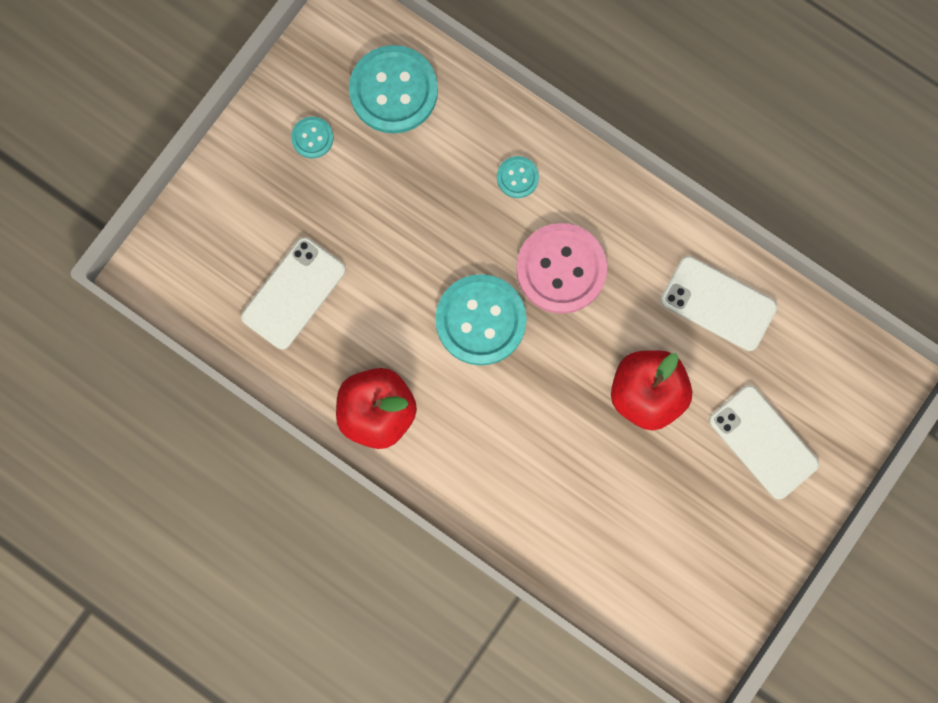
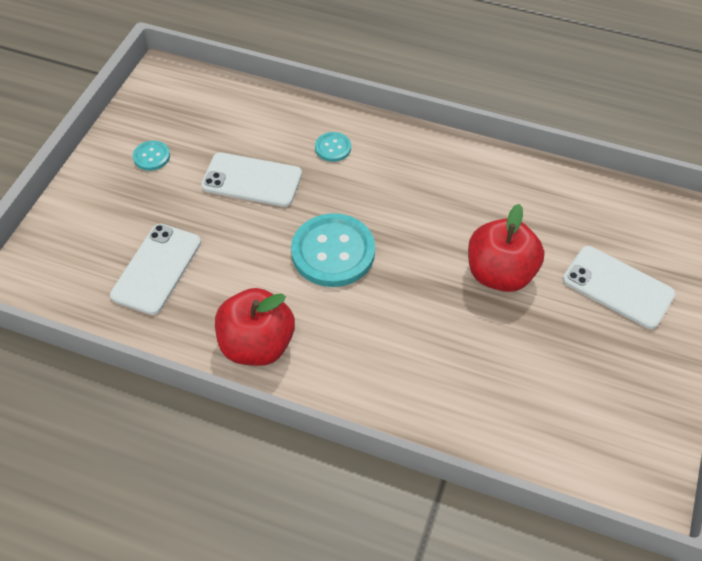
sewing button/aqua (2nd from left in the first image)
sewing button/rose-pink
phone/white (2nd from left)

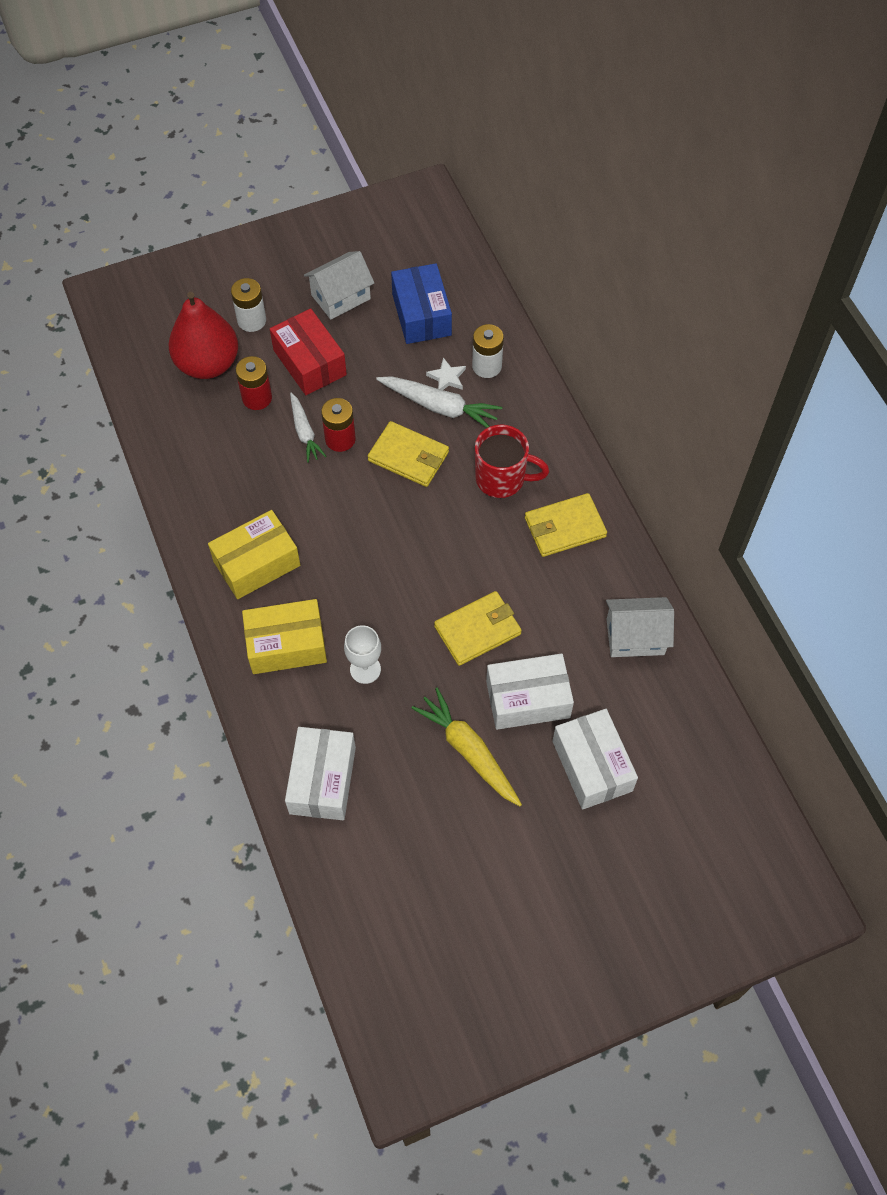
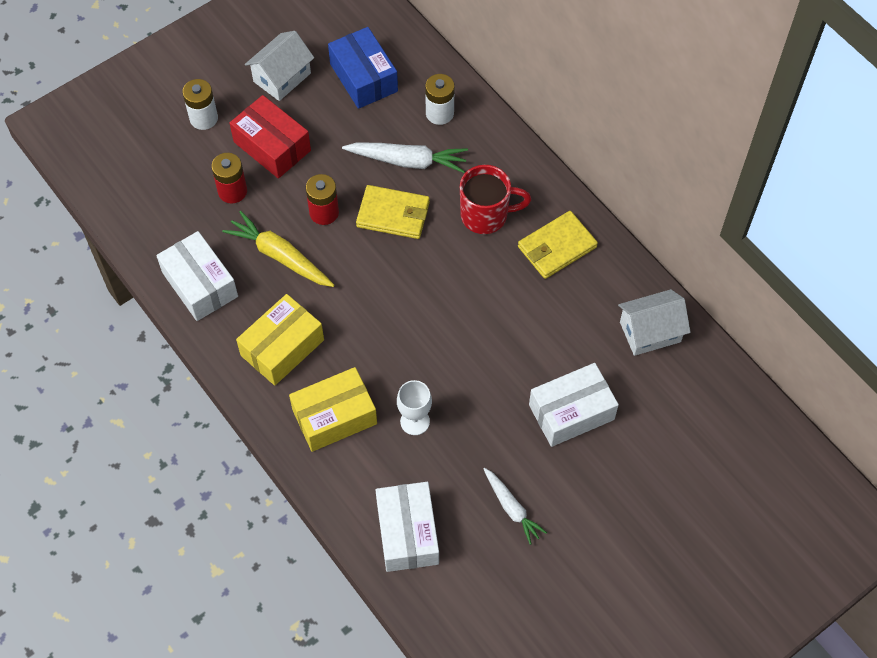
pear/red
carrot/white (2nd from left)
carrot/golden
five-pointed star/white
card wallet/golden (2nd from left in the first image)
box/white (1st from left)

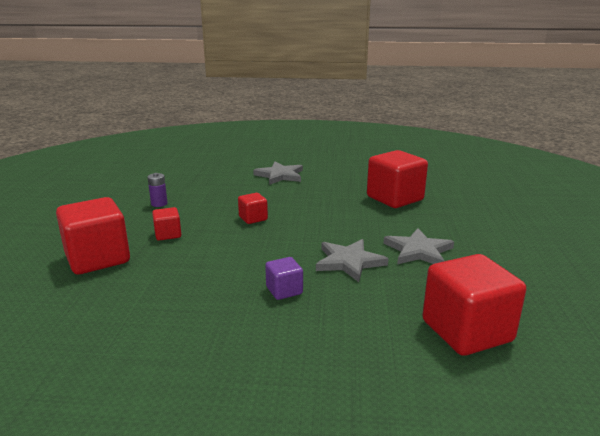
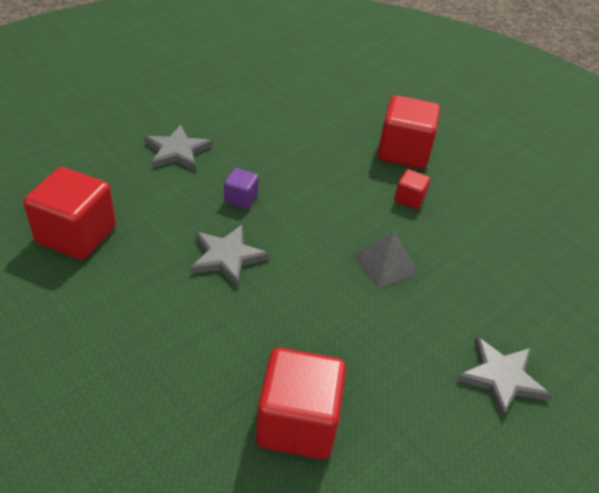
power cell/purple
pyramid shape/gray
five-pointed star/gray (1st from left)

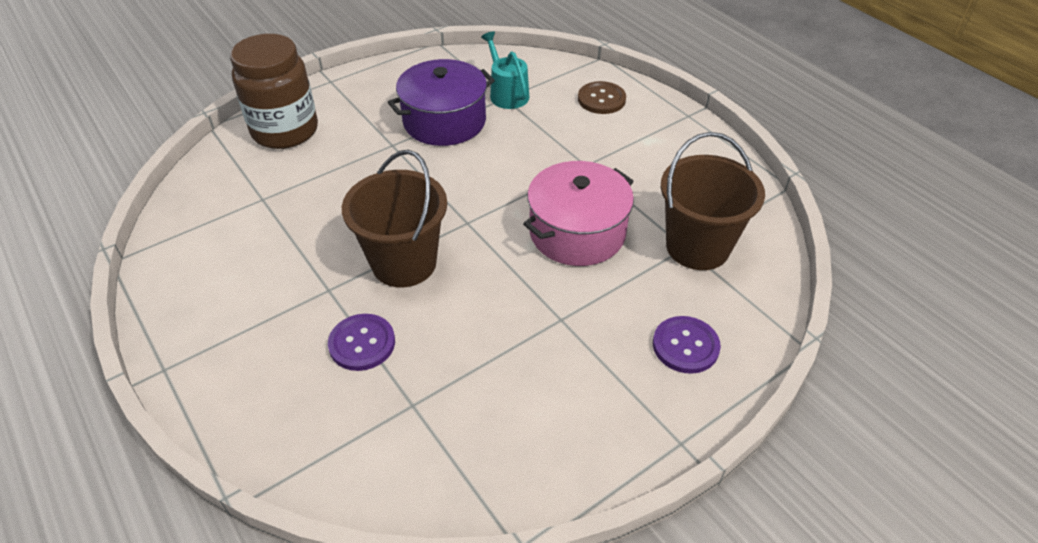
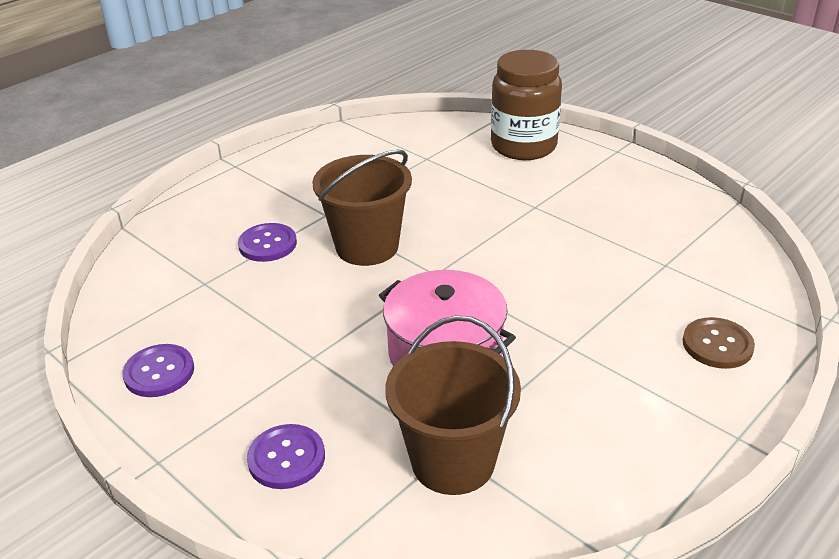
cooking pot/purple
watering pot/aqua
sewing button/purple (1st from left)

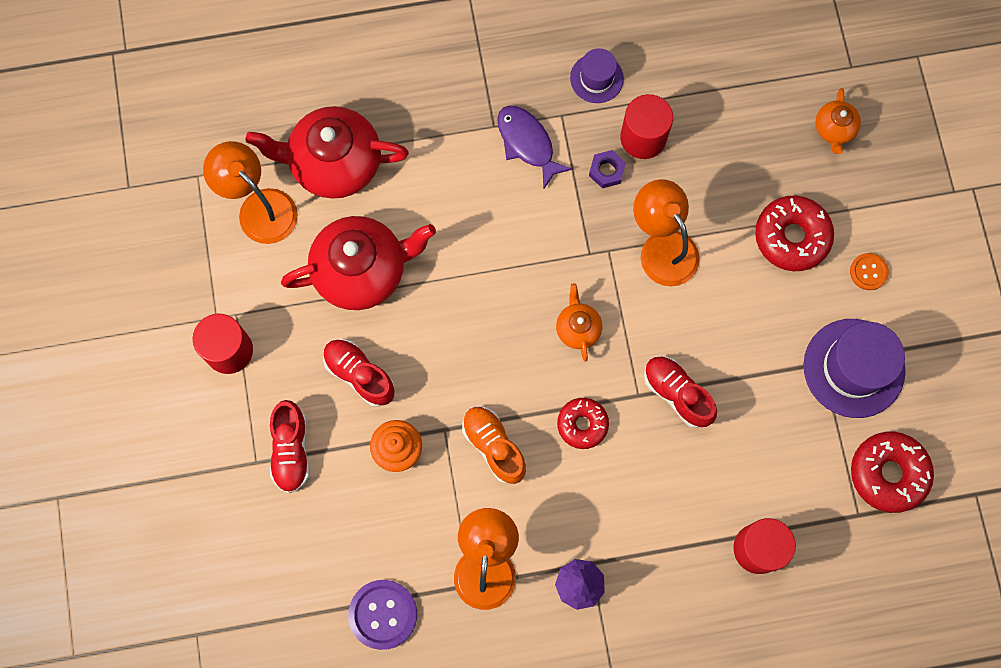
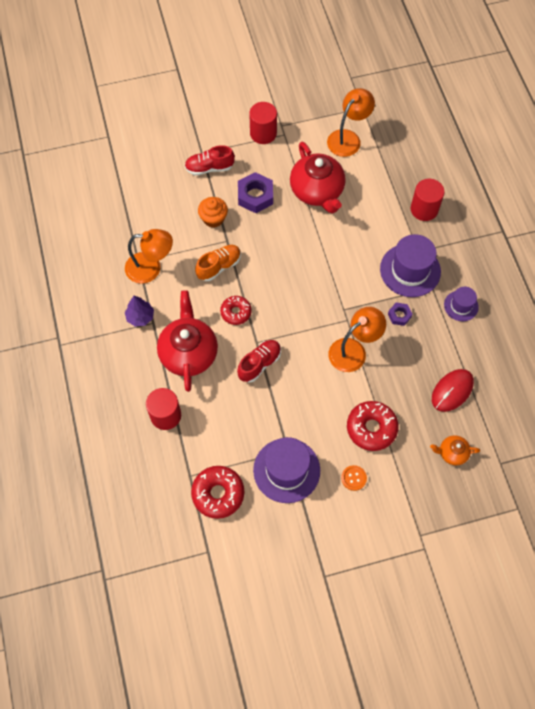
china teapot/red (1st from left)
nut/purple (1st from left)
sewing button/purple
tall hat/purple (2nd from left)
china teapot/bright orange (1st from left in the first image)
solid cylinder/red (3rd from left)
mouse/red

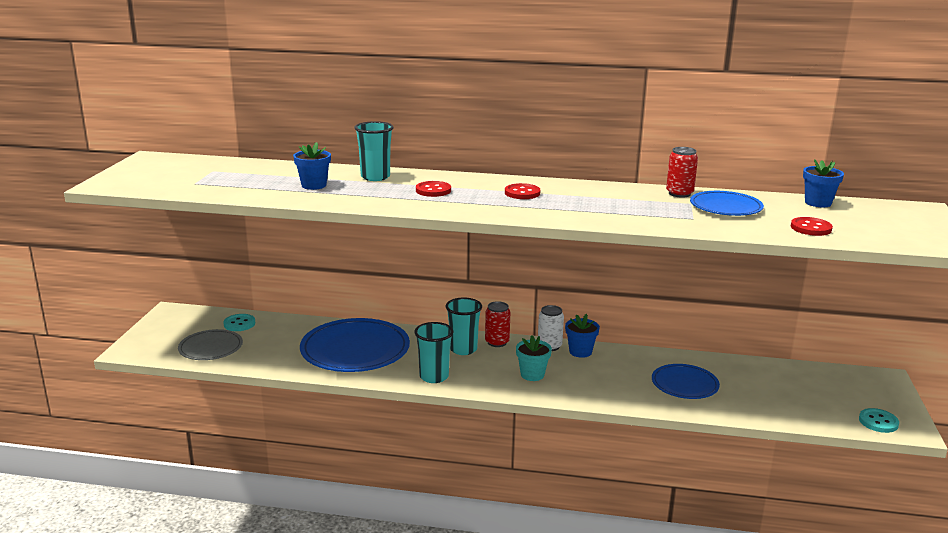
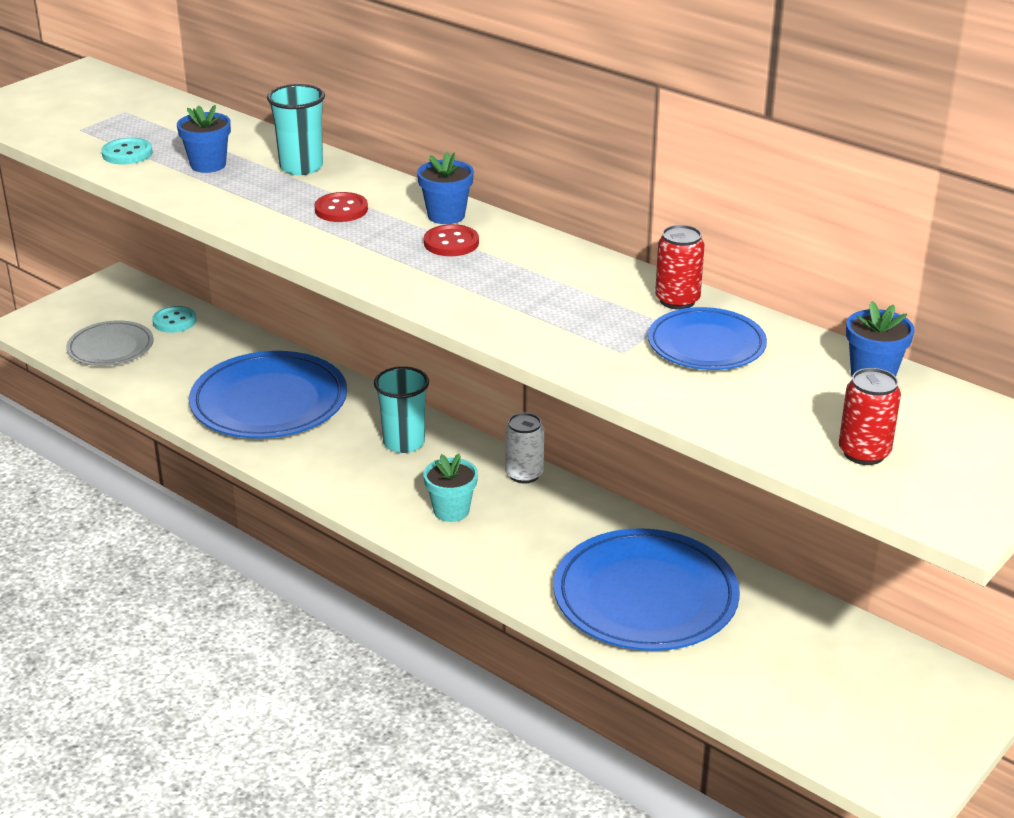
tumbler/aqua (2nd from left in the first image)
can/red (2nd from left)
plant pot/blue (2nd from left)
dinner plate/blue (2nd from left)
sewing button/red (3rd from left in the first image)
sewing button/aqua (1st from left)

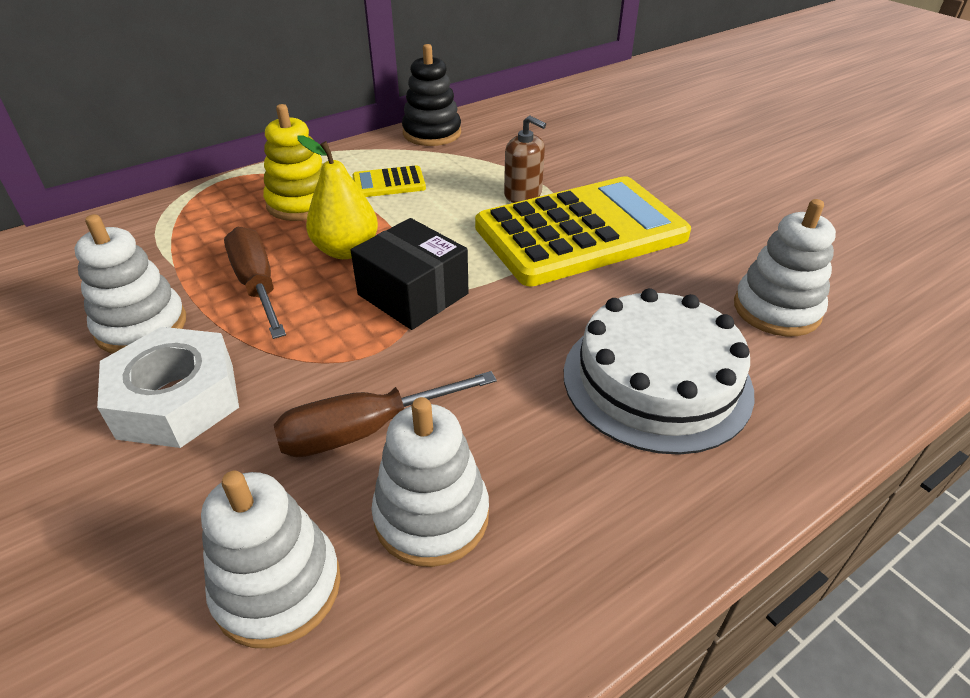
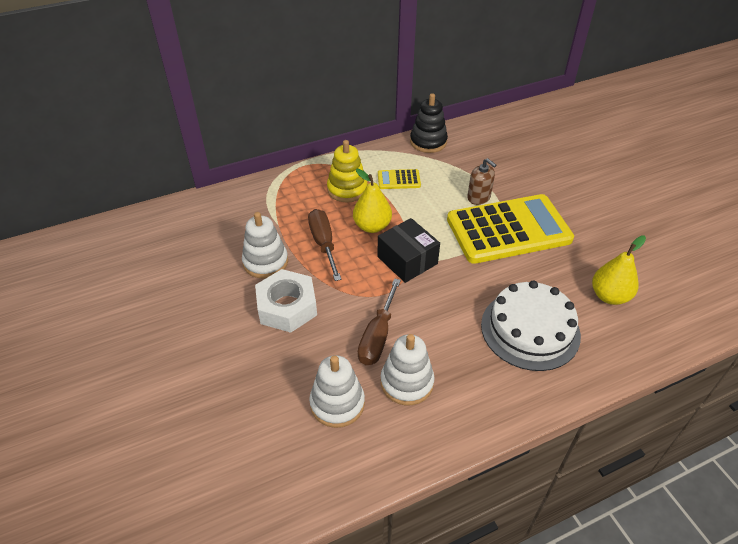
flat screwdriver/dark brown (2nd from left)
pear/golden (2nd from left)

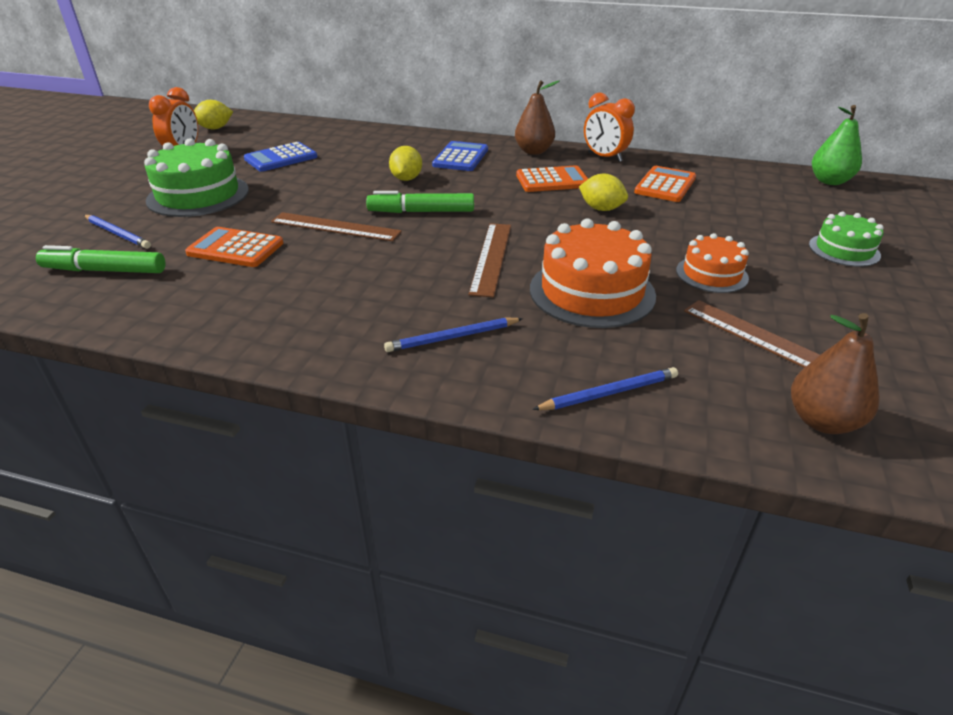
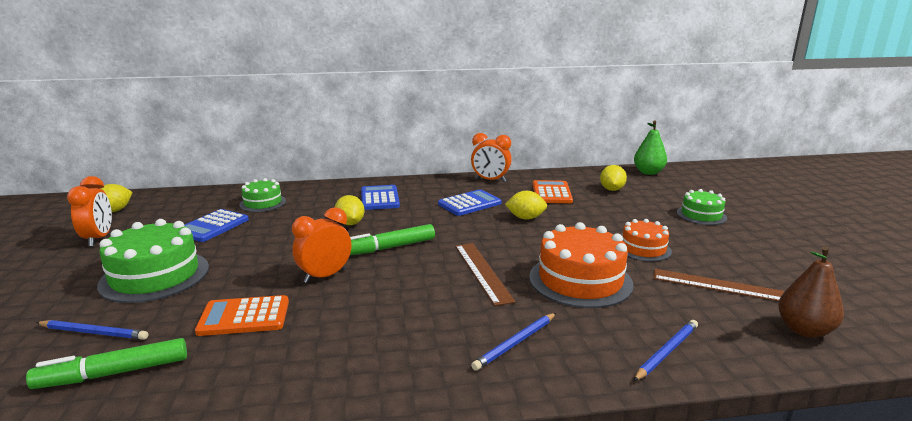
bedside clock/bright orange (2nd from left)
pear/dark brown (1st from left in the first image)
adding machine/blue (3rd from left)
layer cake/green (2nd from left)
toy lemon/golden (4th from left)

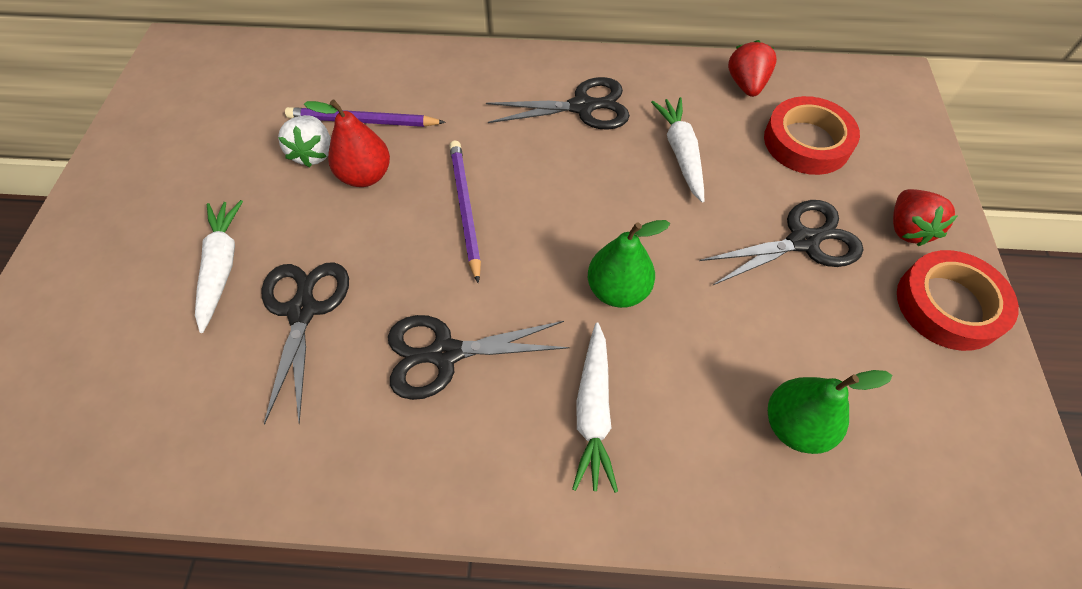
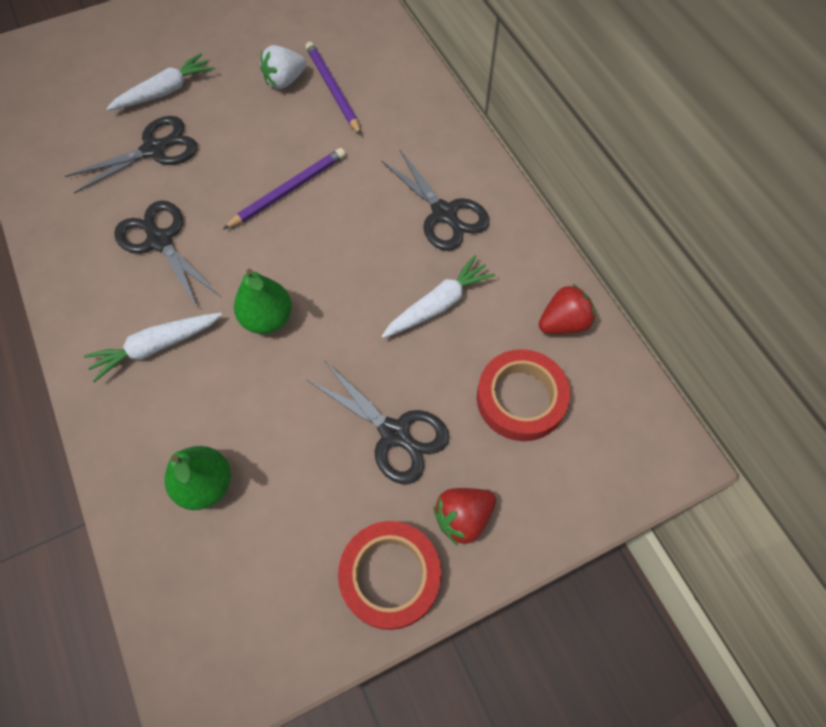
pear/red

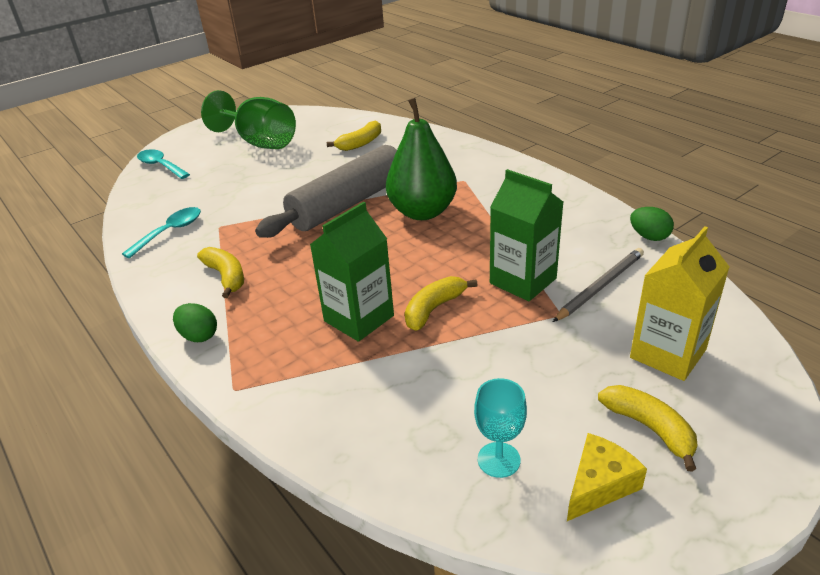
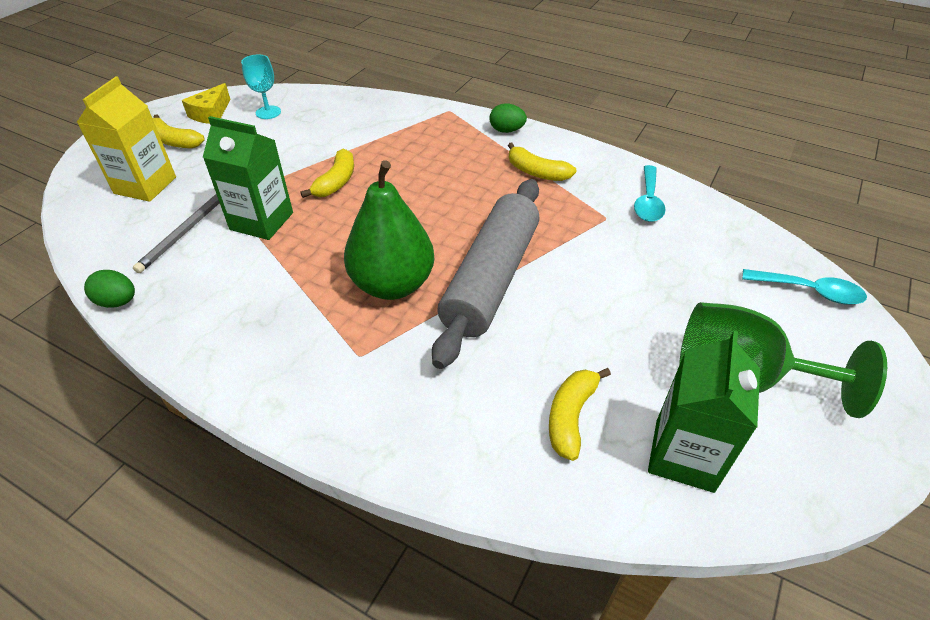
milk carton/green (2nd from left)

